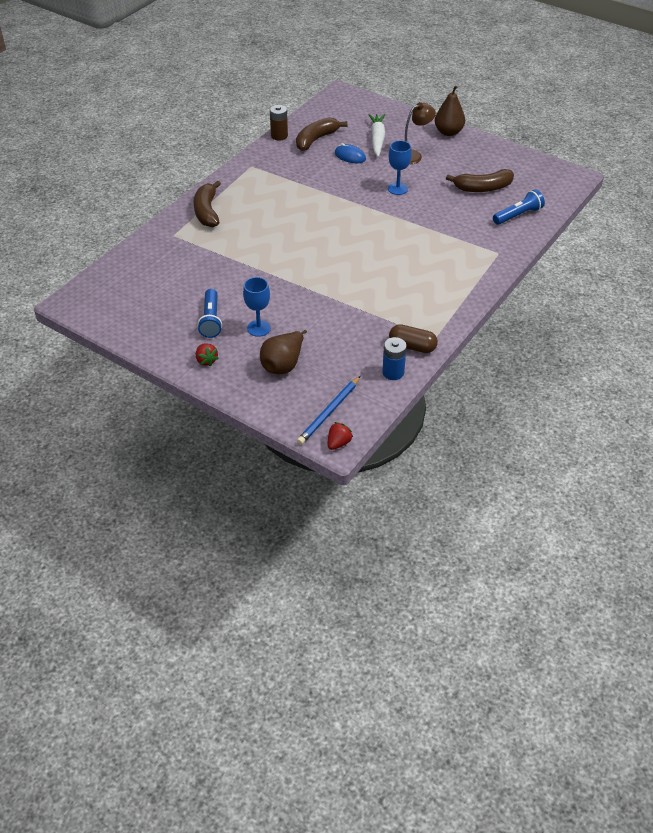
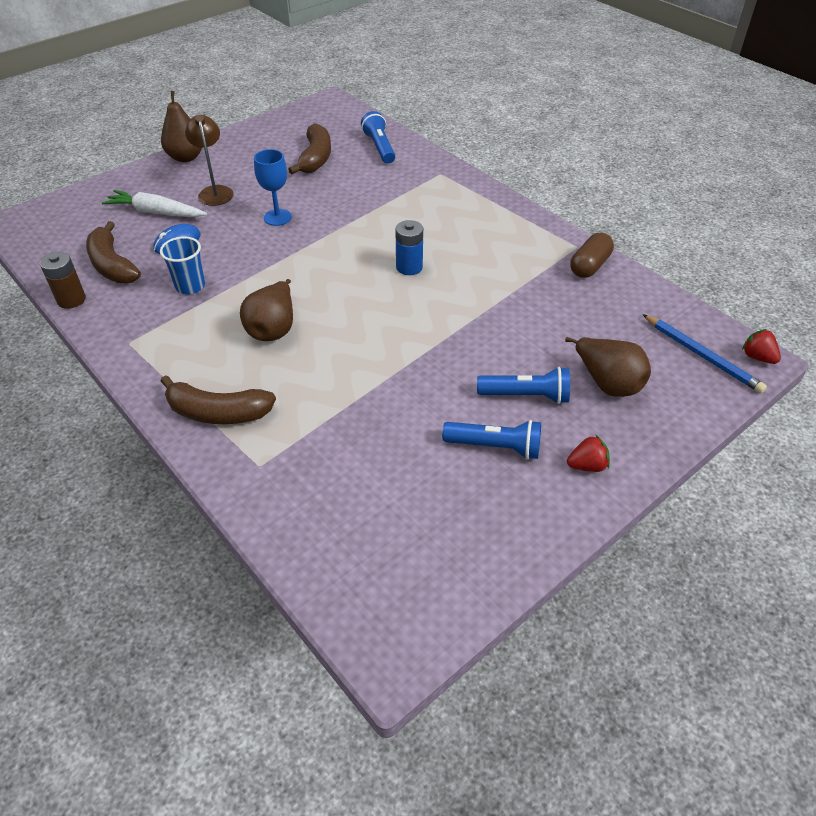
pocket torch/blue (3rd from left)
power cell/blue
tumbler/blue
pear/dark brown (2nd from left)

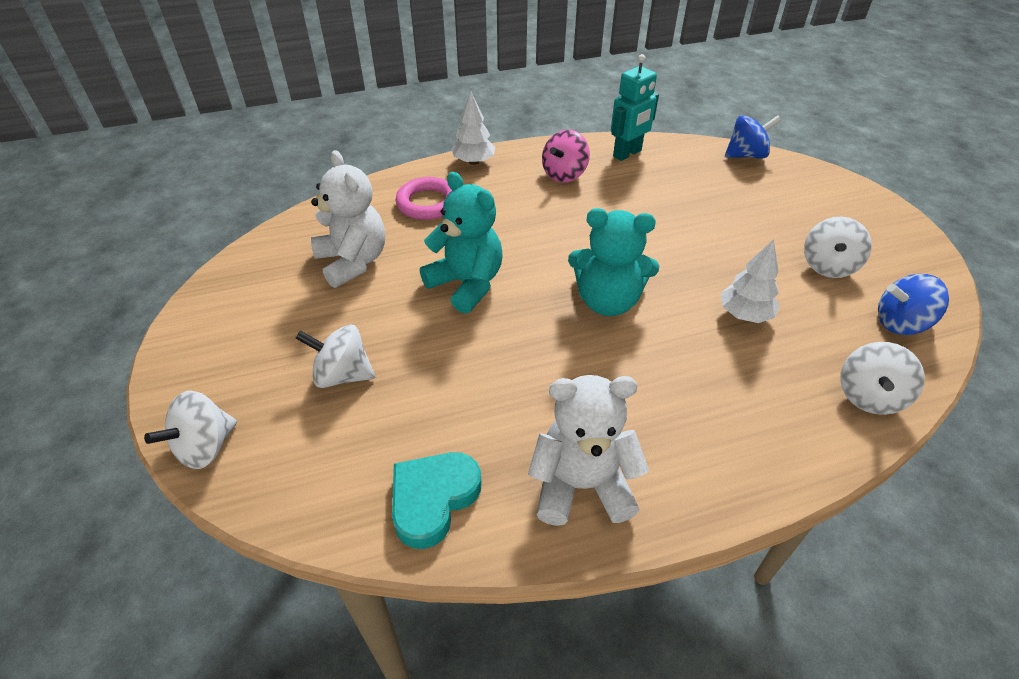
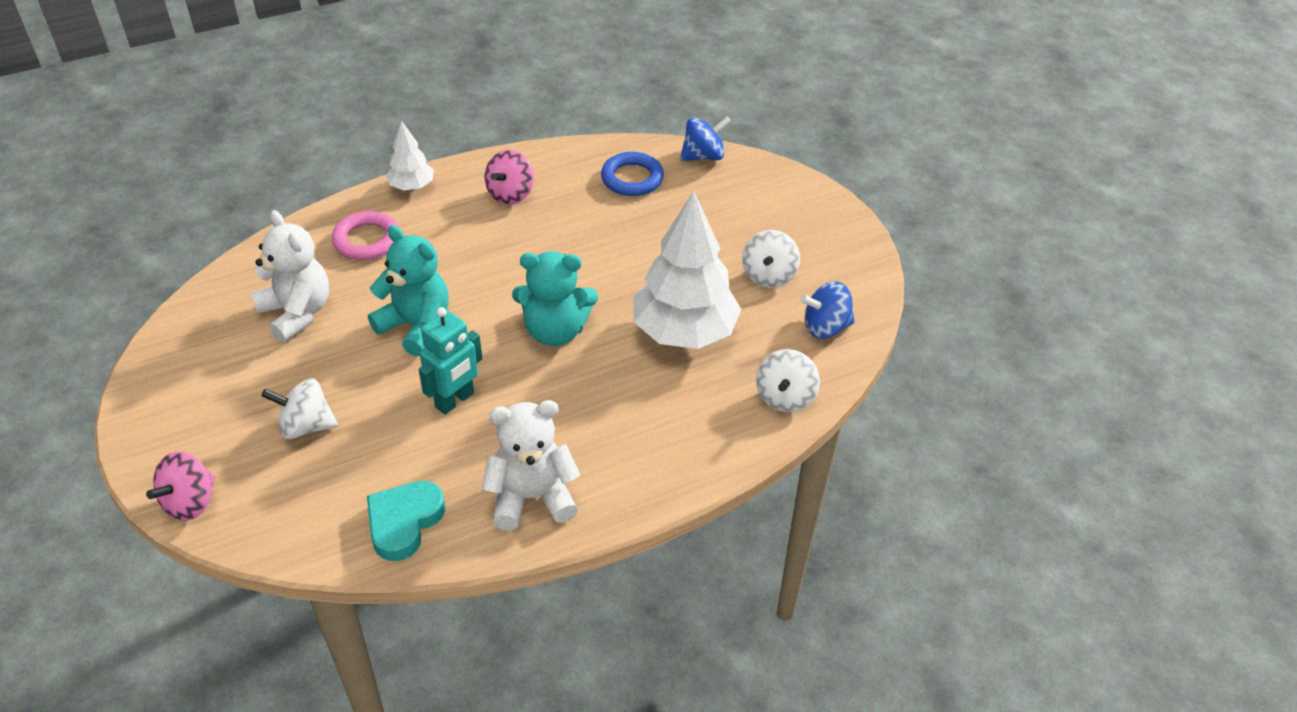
toy top/rose-pink (1st from left)
robot/aqua
fir tree/white (2nd from left)
torus/blue

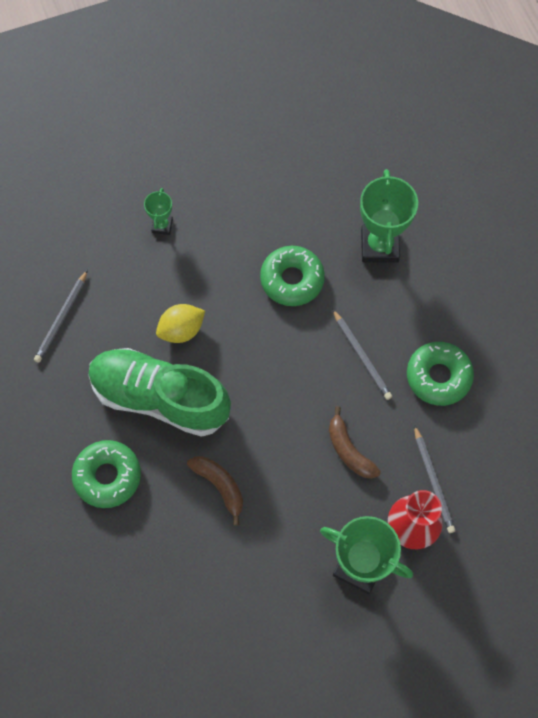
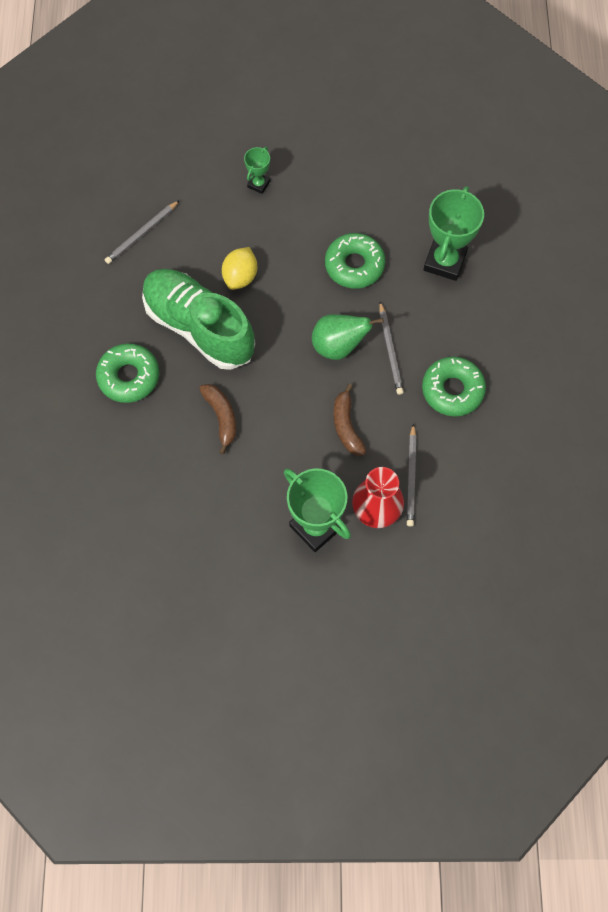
toy lemon/golden
pear/green

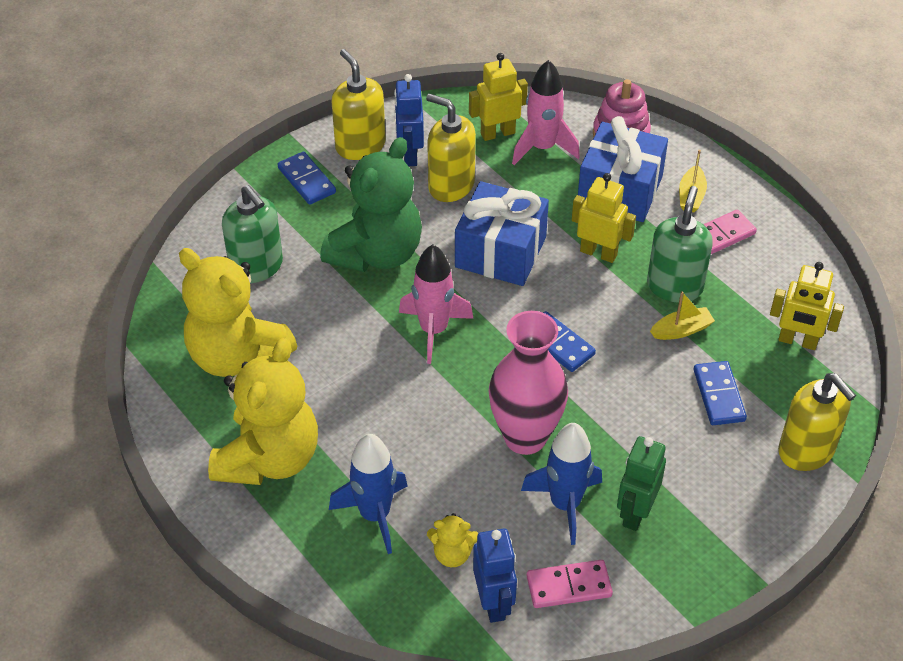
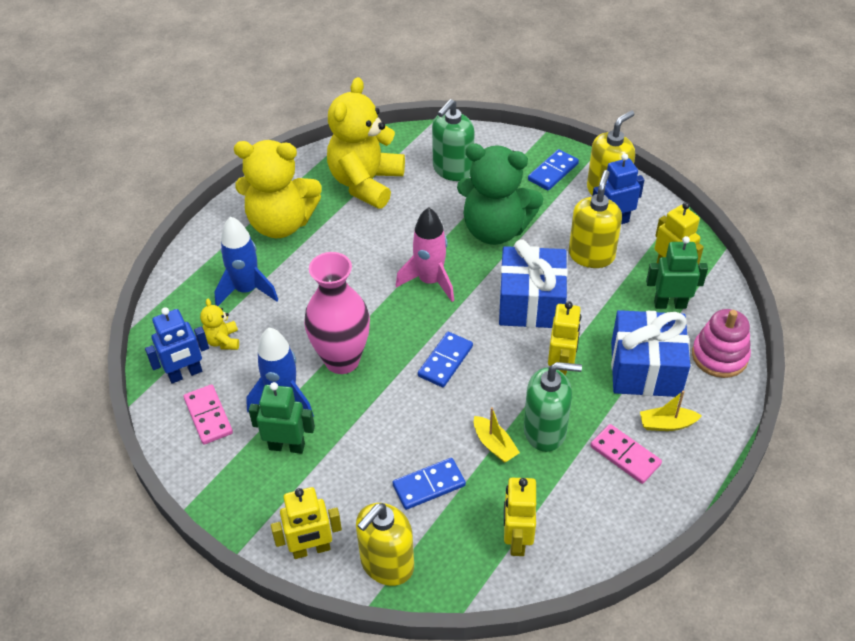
robot/green (2nd from left)
robot/golden (1st from left)

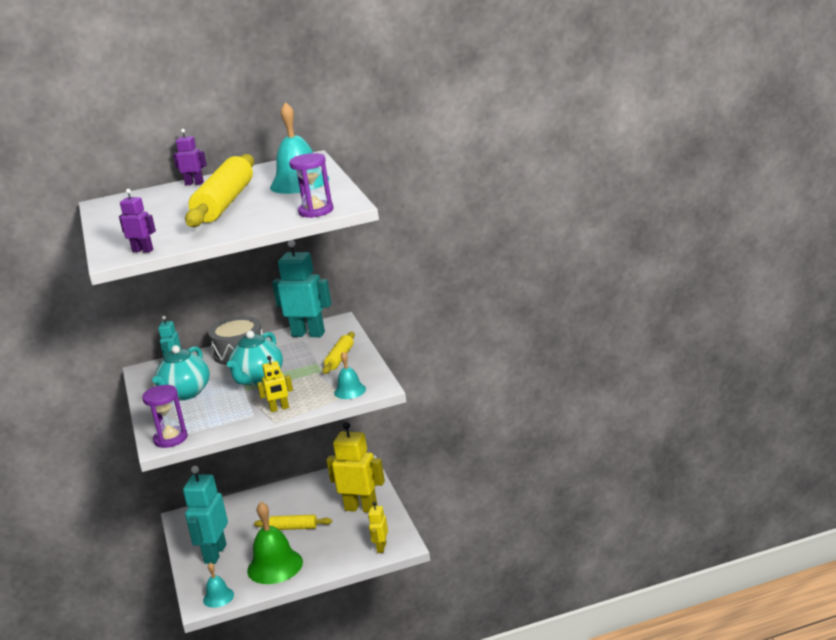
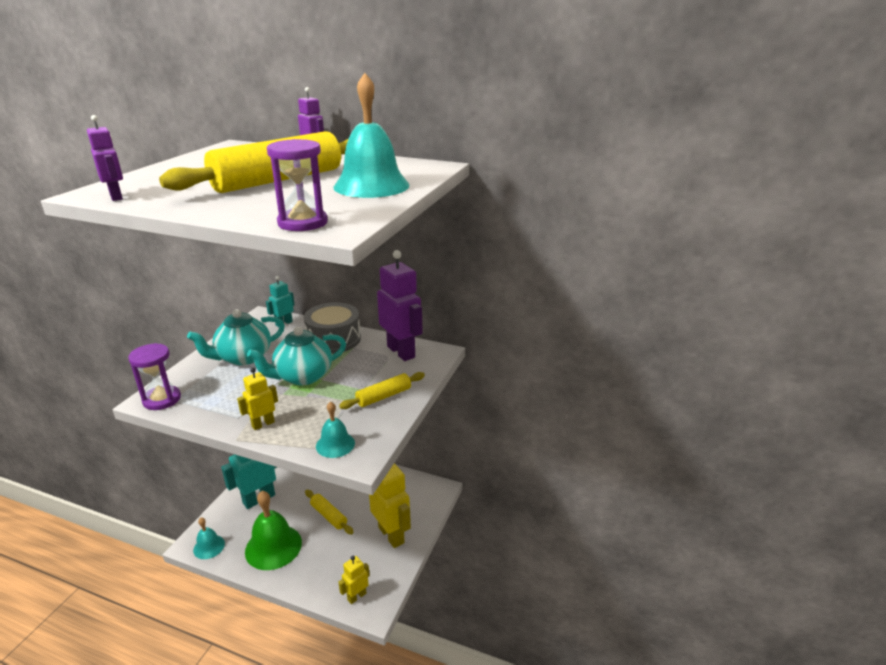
robot/golden (1st from left)
robot/purple (3rd from left)

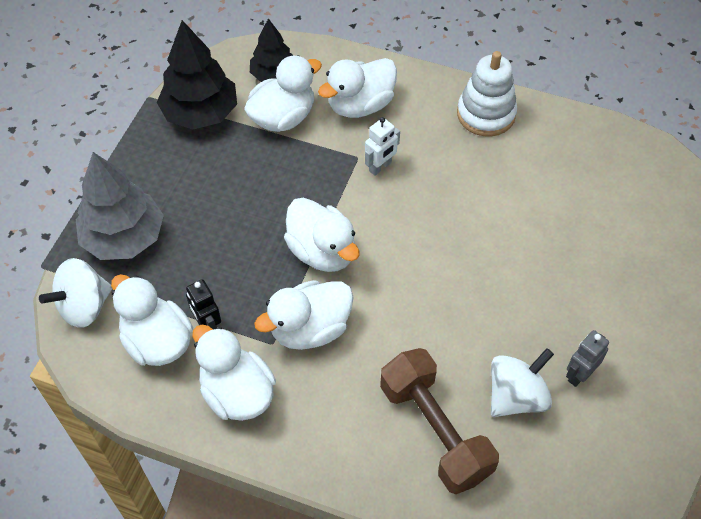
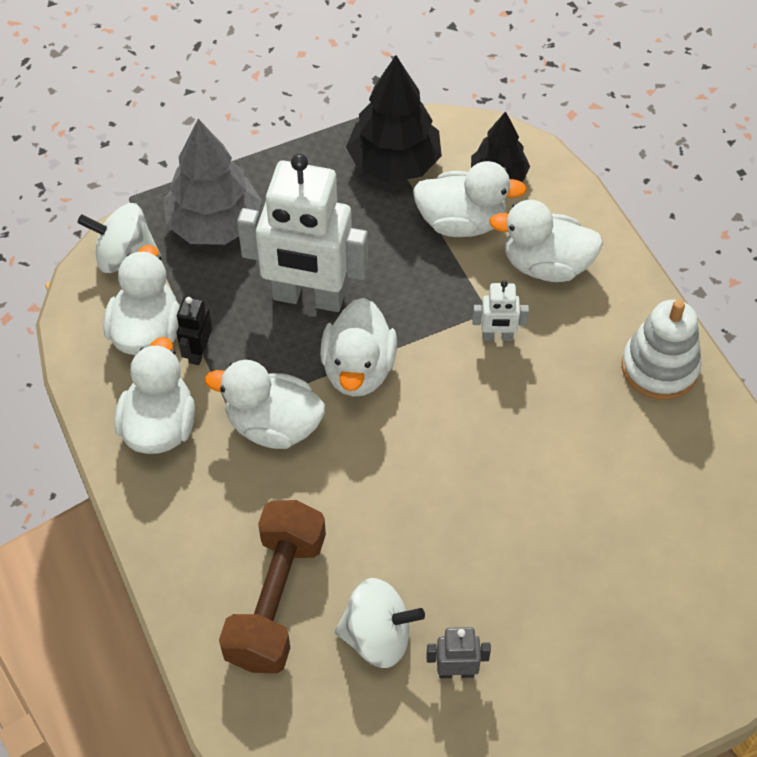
robot/white (1st from left)

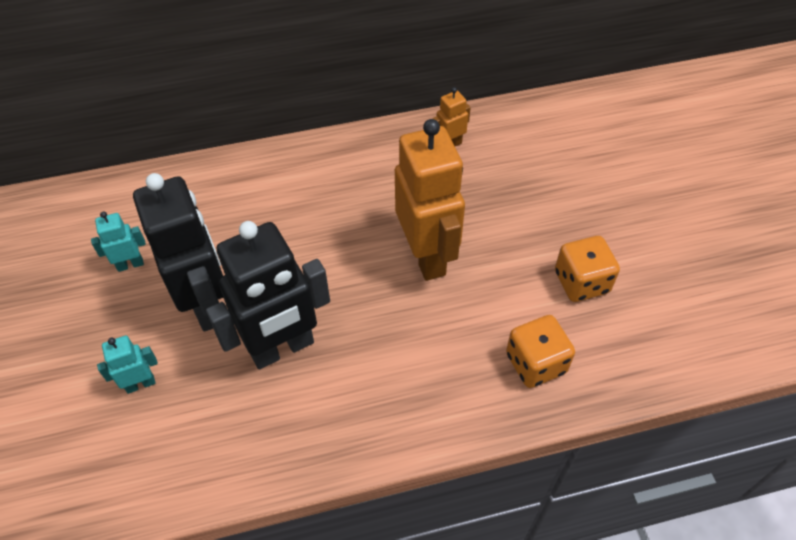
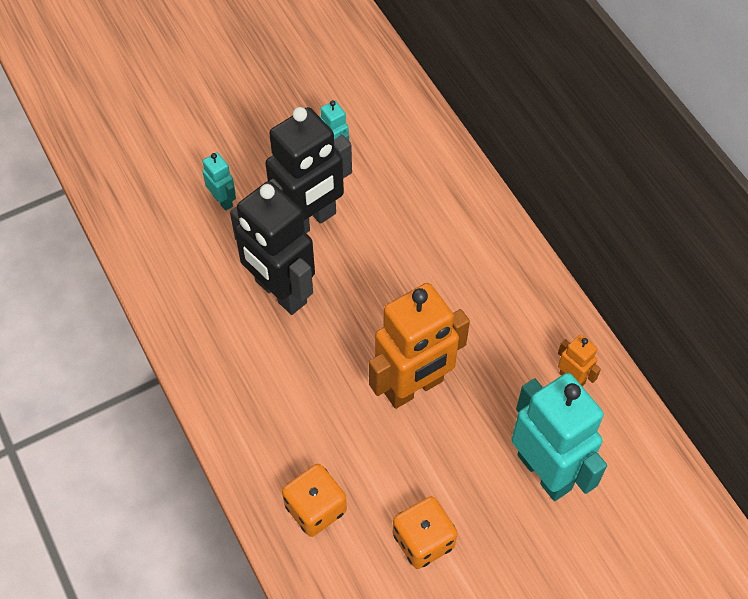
robot/aqua (3rd from left)

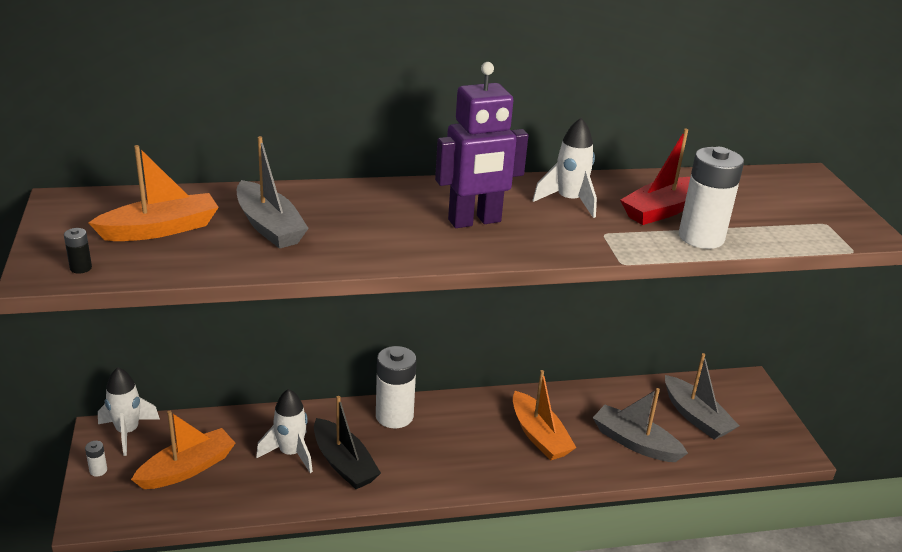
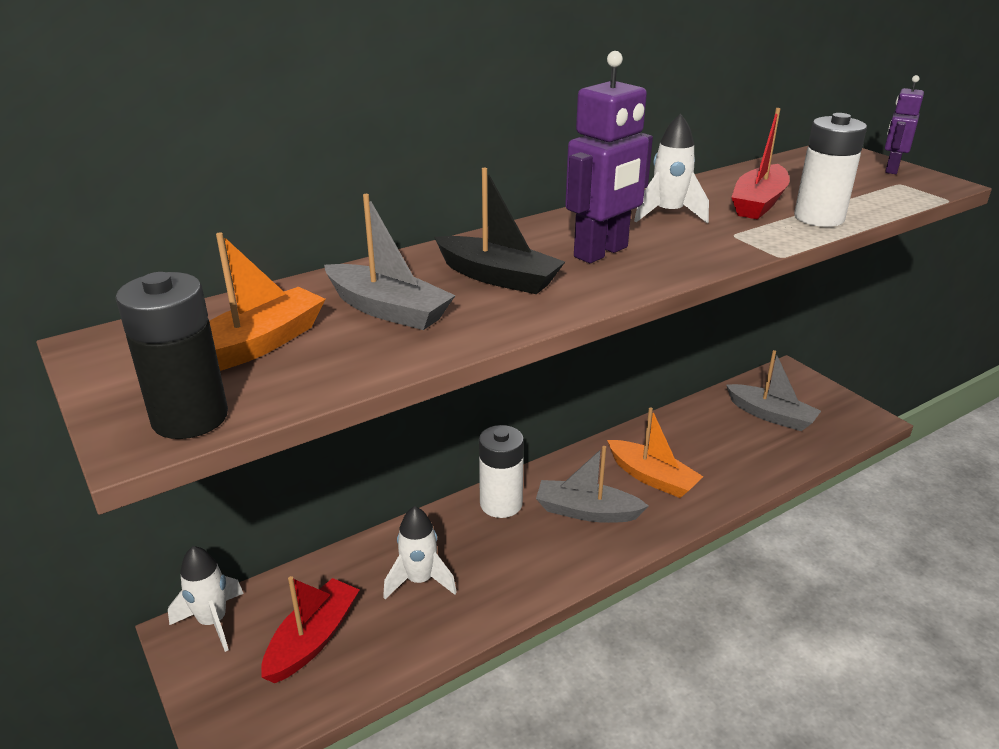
power cell/jet-black
power cell/white (1st from left in the first image)
boat/red (1st from left)
boat/jet-black
boat/gray (2nd from left)
robot/purple (2nd from left)

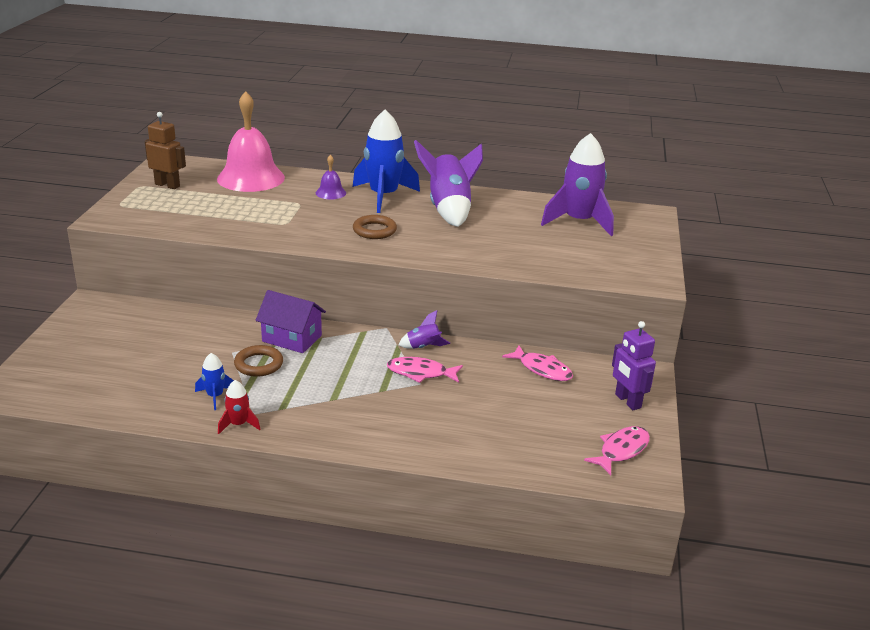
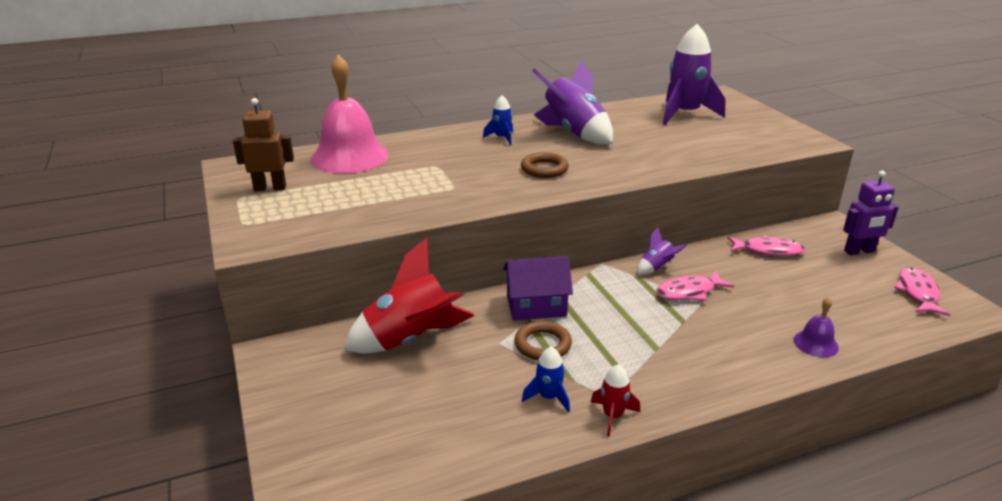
school bell/purple
spaceship/blue (1st from left)
robot/purple
spaceship/red (1st from left)

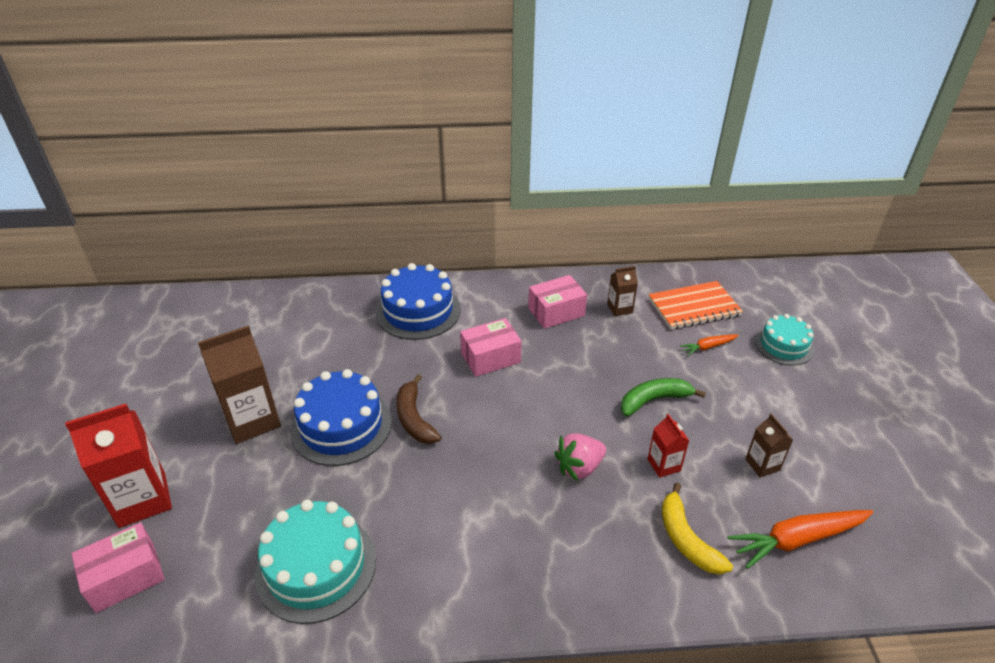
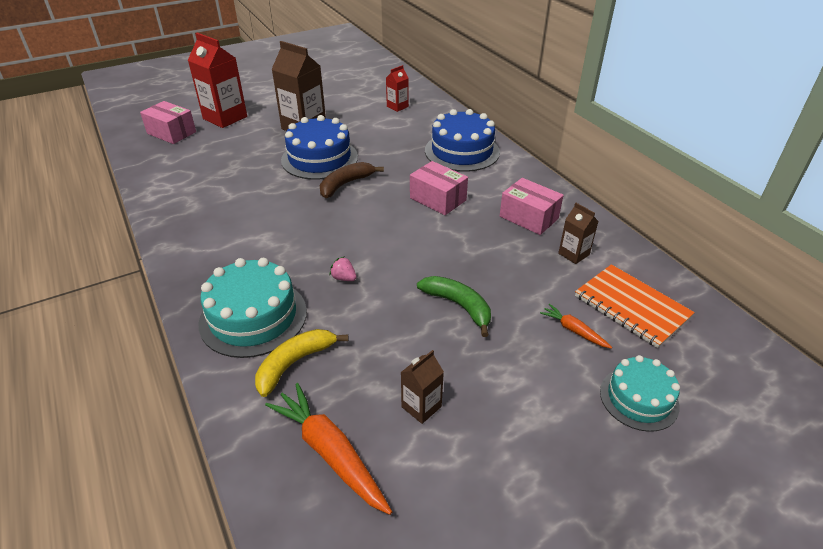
layer cake/aqua (1st from left)
berry/rose-pink
milk carton/red (2nd from left)

